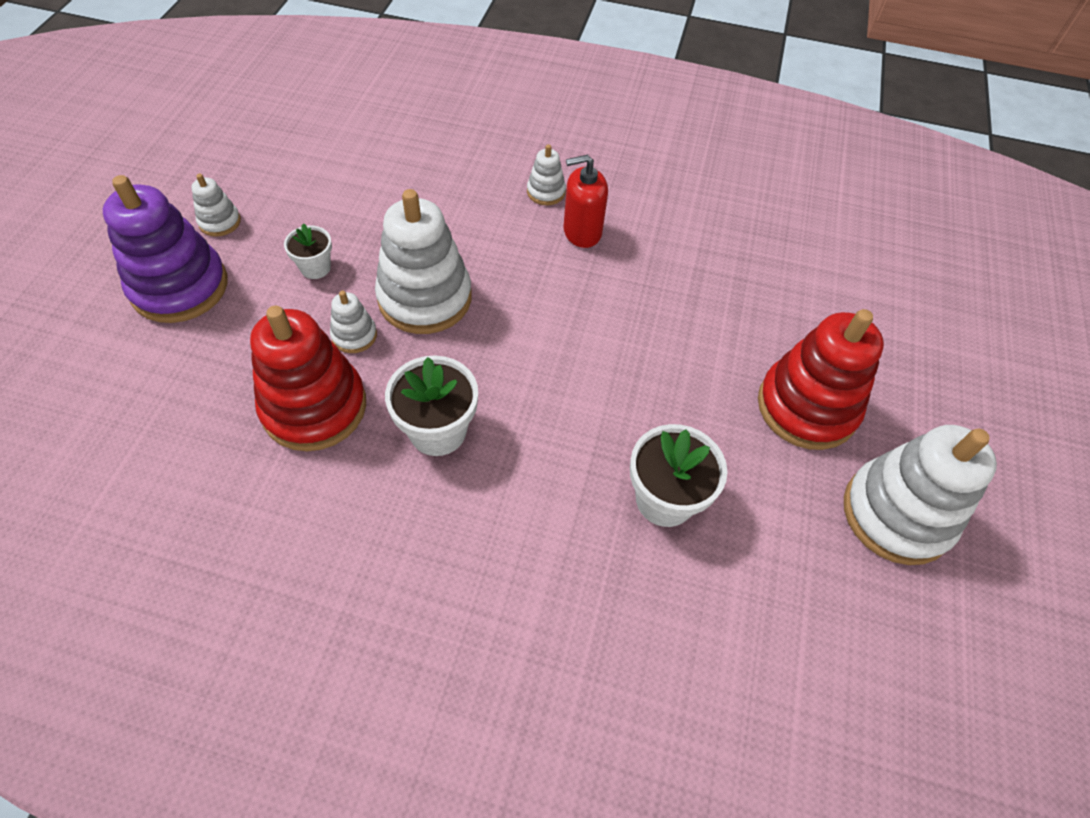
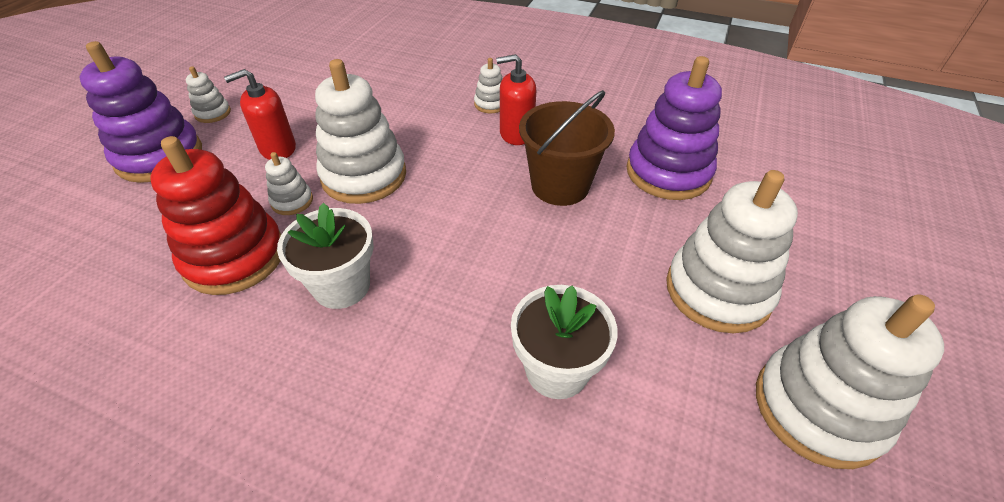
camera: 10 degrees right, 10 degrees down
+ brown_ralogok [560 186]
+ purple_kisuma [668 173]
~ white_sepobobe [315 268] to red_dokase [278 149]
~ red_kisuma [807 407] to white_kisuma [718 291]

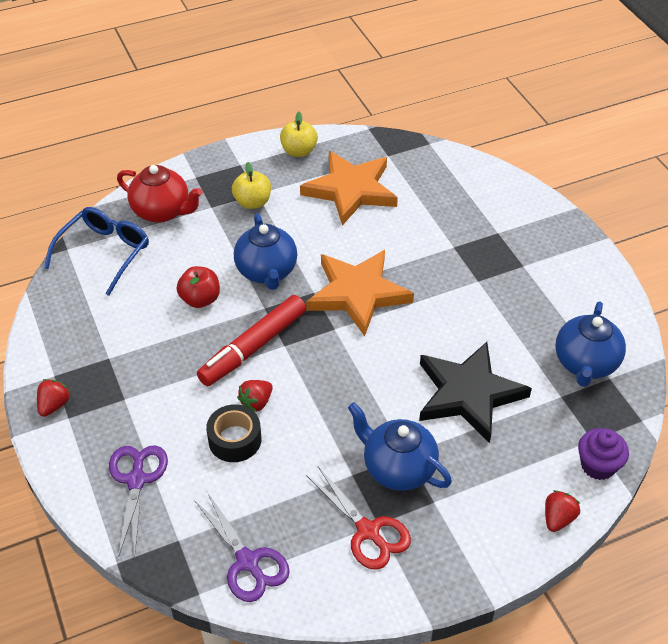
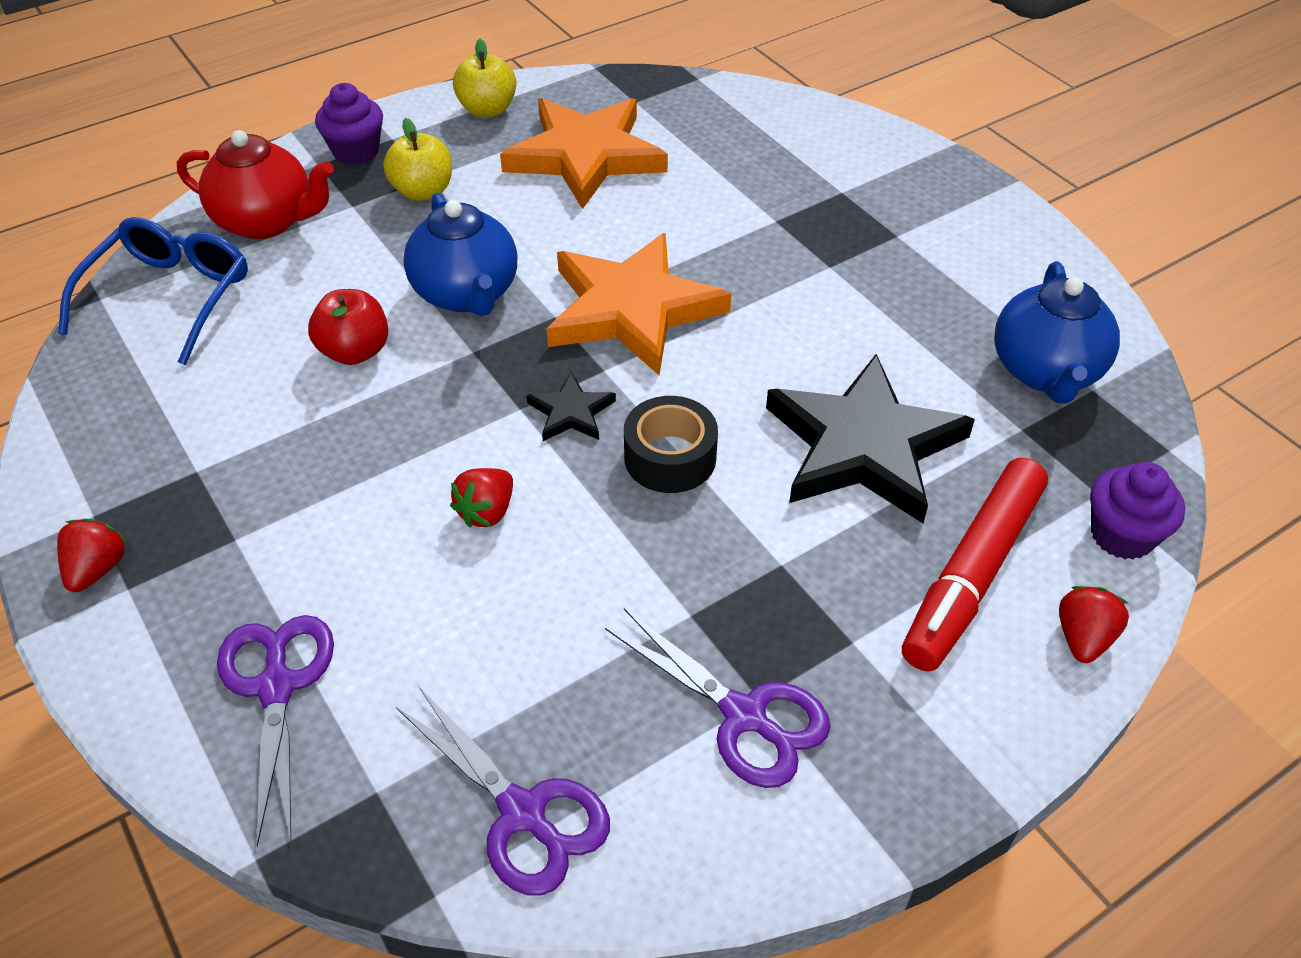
camera: 10 degrees left, 0 degrees up
- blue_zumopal [397 468]
+ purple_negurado [356 151]
+ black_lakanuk [571 412]
~ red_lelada [253 347] to [972 574]
~ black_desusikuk [235 440] to [670 457]
~ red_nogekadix [368 531] to purple_nogekadix [744 716]

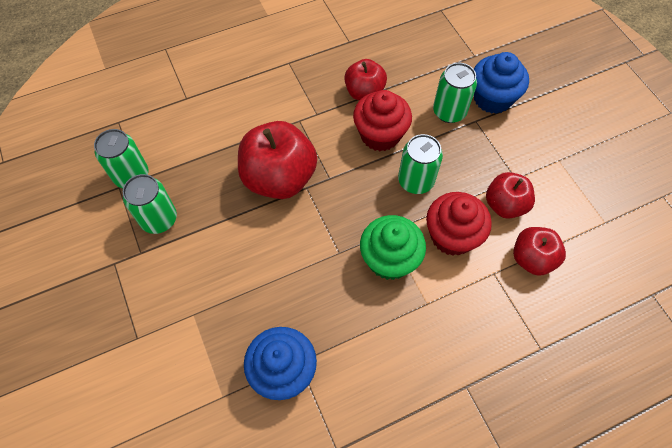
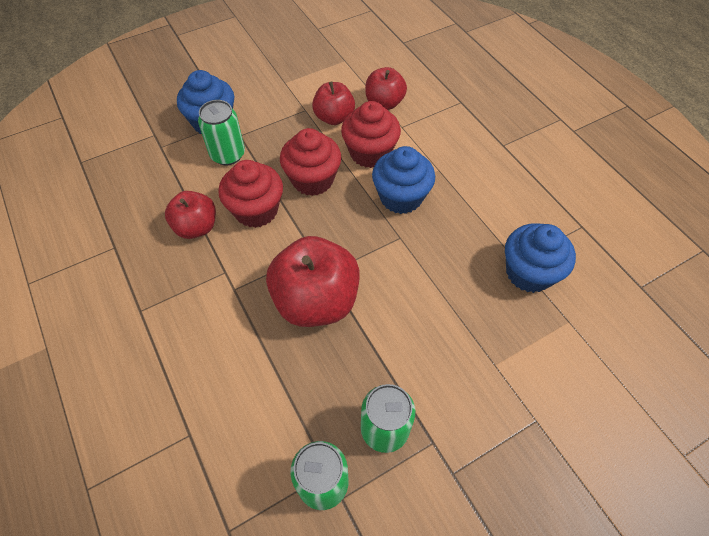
camera: 95 degrees left, 5 degrees down
~ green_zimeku [415 181] to red_negurado [312 179]
~ green_negurado [389 259] to blue_negurado [401 197]

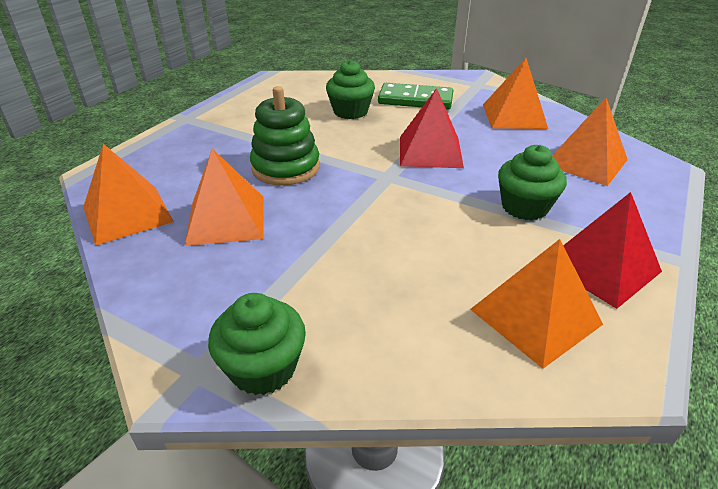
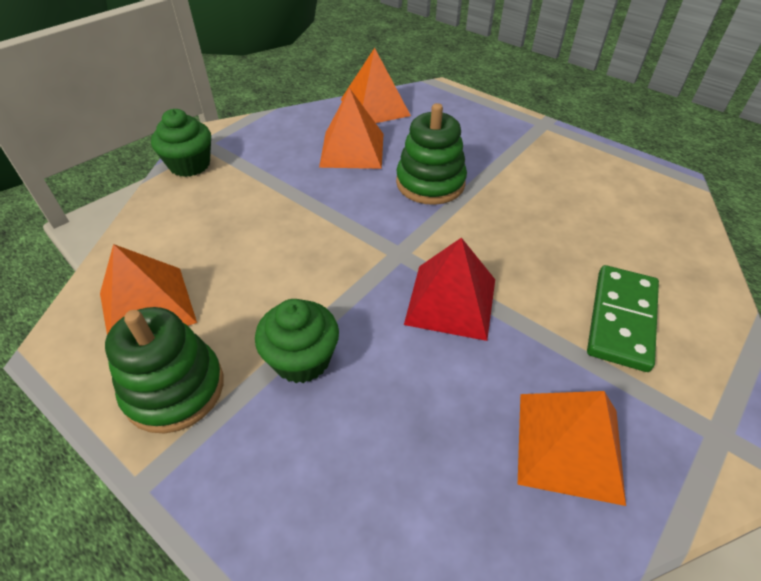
camera: 100 degrees right, 10 degrees up
- green_negurado [350 111]
- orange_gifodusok [585 162]
~ red_gifodusok [601 266] to green_kisuma [174 389]

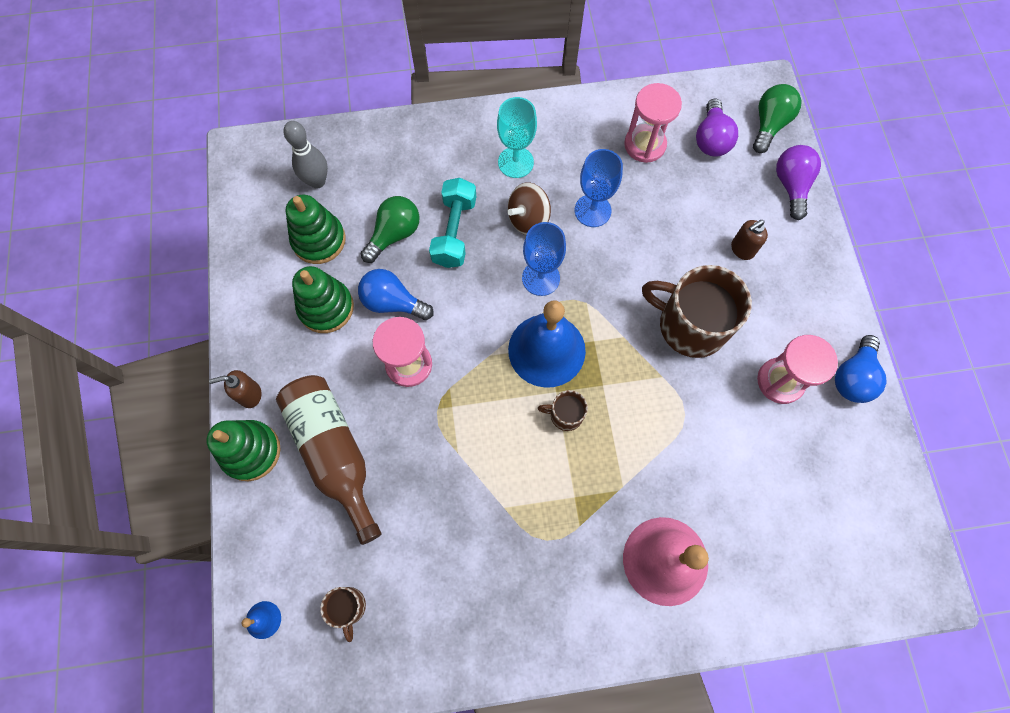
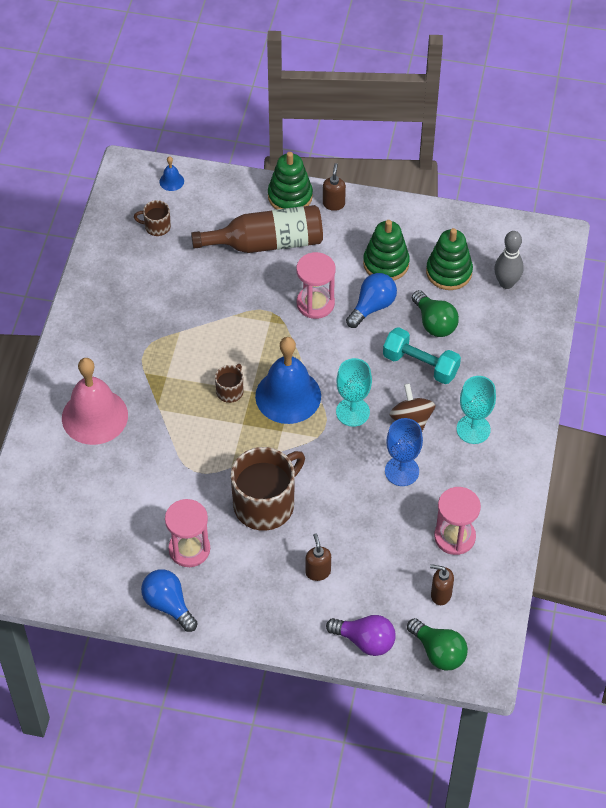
camera: 110 degrees right, 15 degrees down
~ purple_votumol [711 139] to brown_dokase [440 594]
~ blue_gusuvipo [541 278] to turquoise_gusuvipo [352 412]

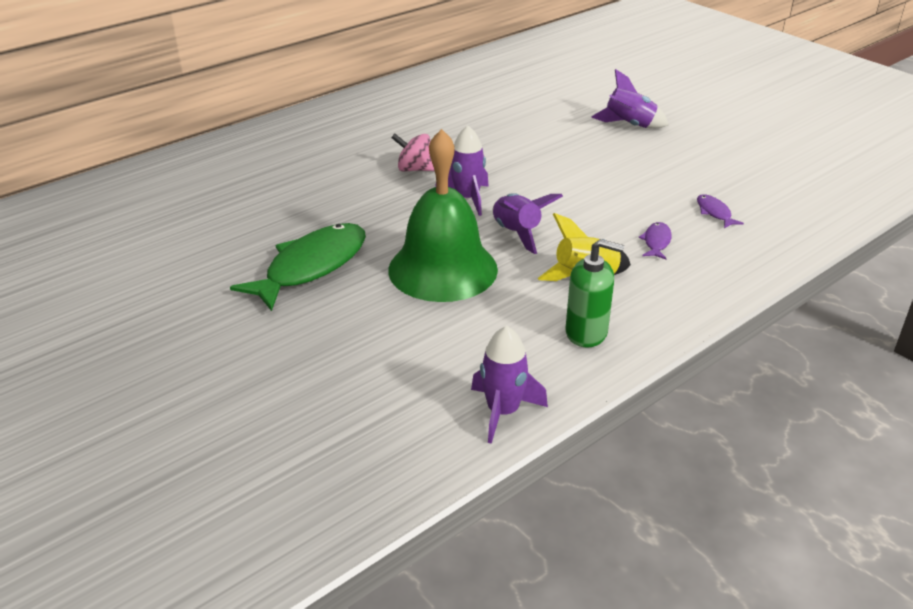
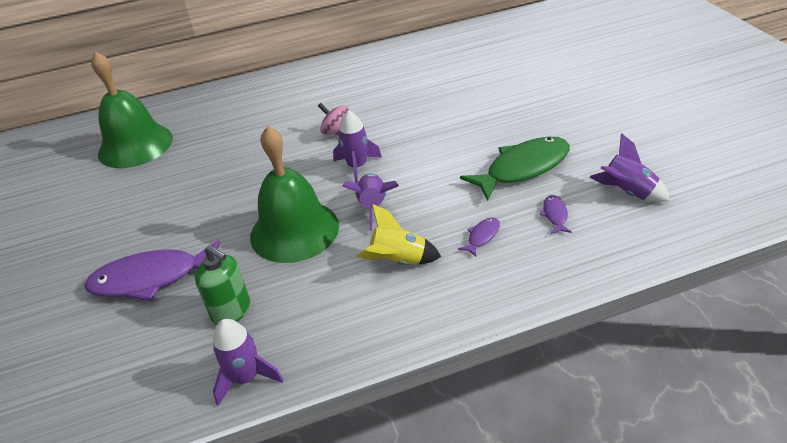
camera: 25 degrees right, 5 degrees up
+ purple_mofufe [151 278]
+ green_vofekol [135 145]
~ green_mofufe [311 267] to [523 168]
~ green_dokase [586 333] to [231 311]
~ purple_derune [629 125] to [627 192]

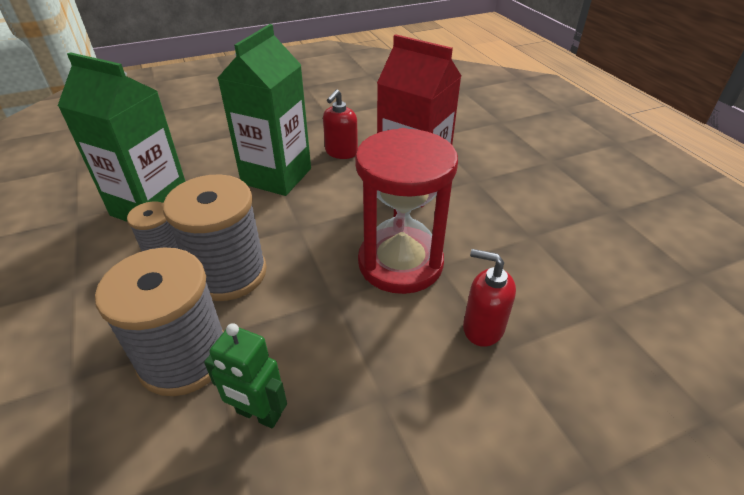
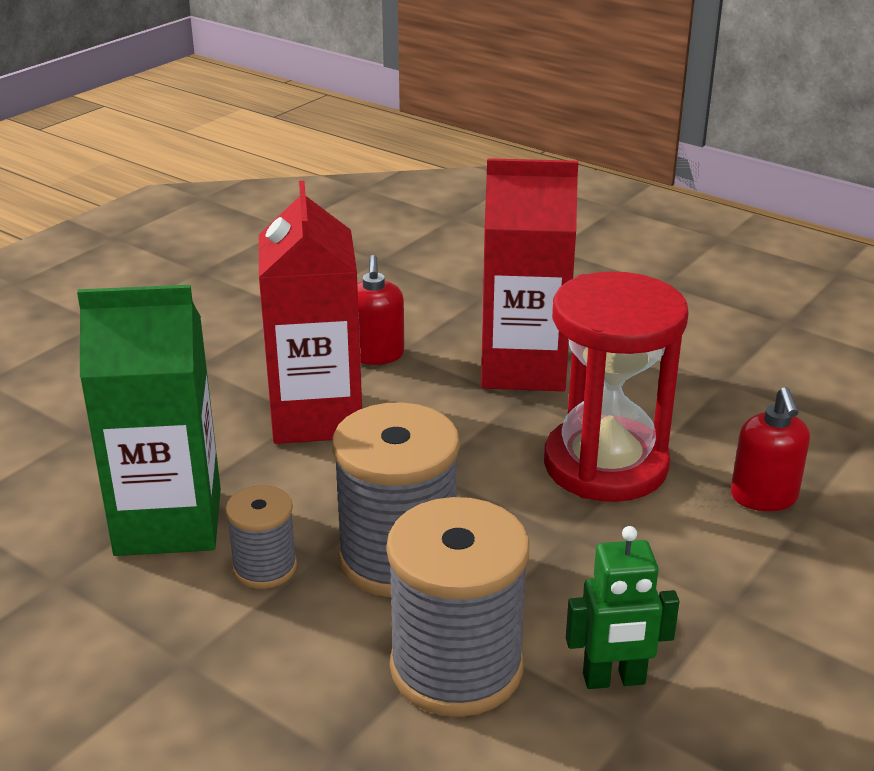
camera: 30 degrees left, 10 degrees down
~ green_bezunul [276 176] to red_bezunul [316 416]
~ red_dokase [482 328] = [764 497] 90 degrees counterclockwise

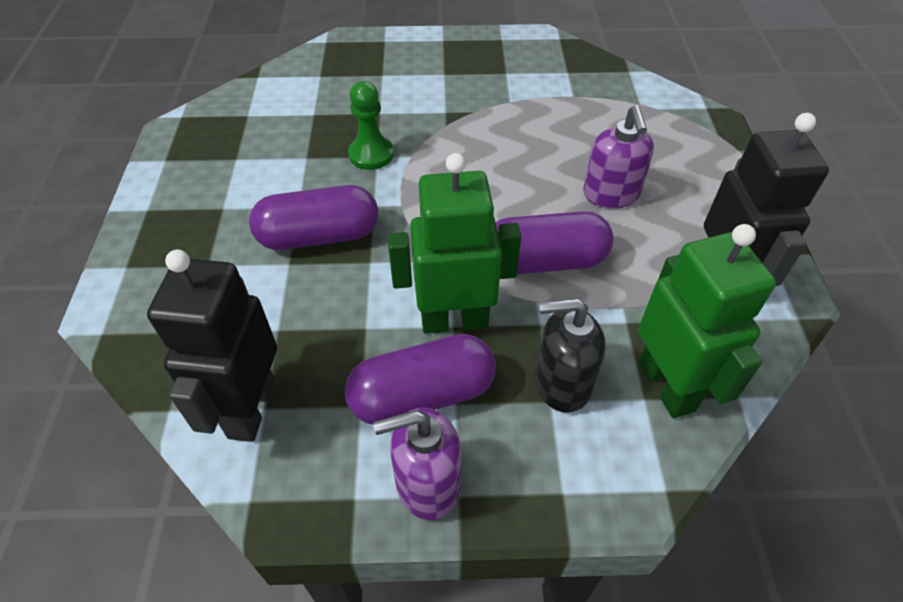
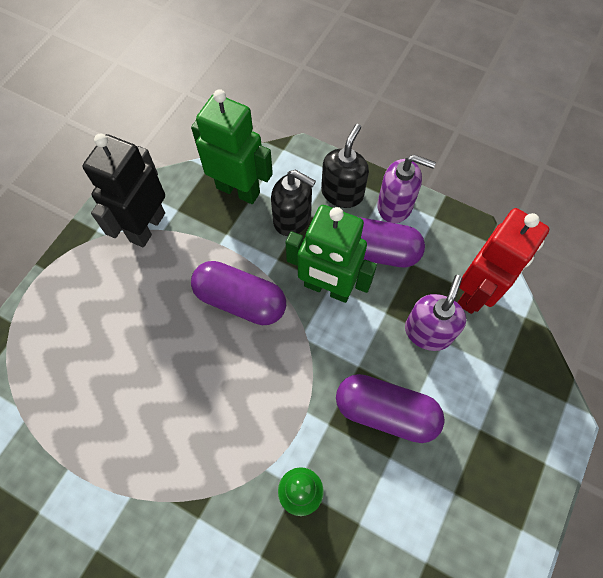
camera: 150 degrees left, 15 degrees up
+ black_dokase [342 193]
~ purple_dokase [611 194] to [428 332]
~ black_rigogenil [250 408] to red_rigogenil [475 293]
~ green_rigogenil [667 385] = [238 190] 105 degrees clockwise

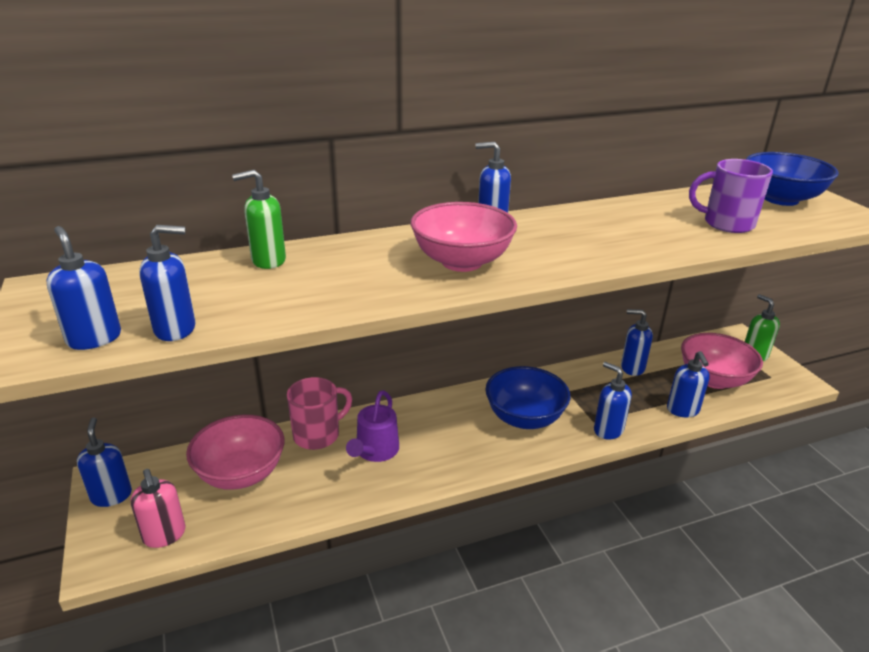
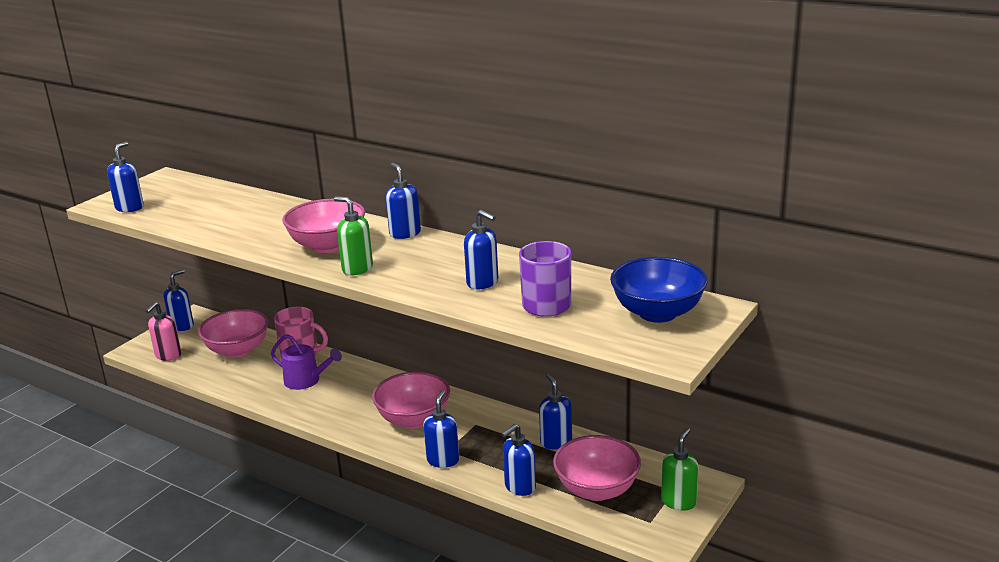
camera: 55 degrees right, 5 degrees down
~ blue_dokase [176 329] to [483 283]
~ green_dokase [268 261] to [357 269]
~ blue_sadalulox [524 418] to pink_sadalulox [413 419]
~ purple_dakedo [375 451] = [306 381] 135 degrees counterclockwise

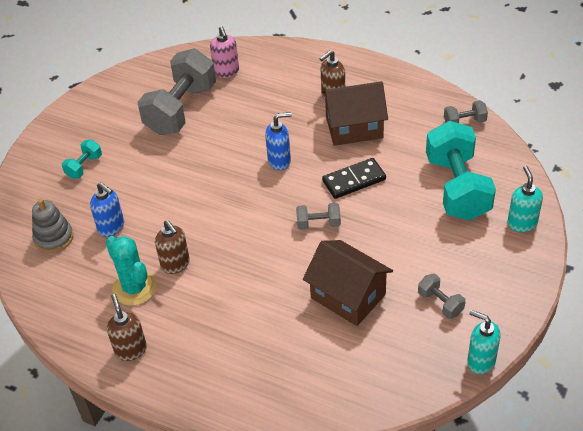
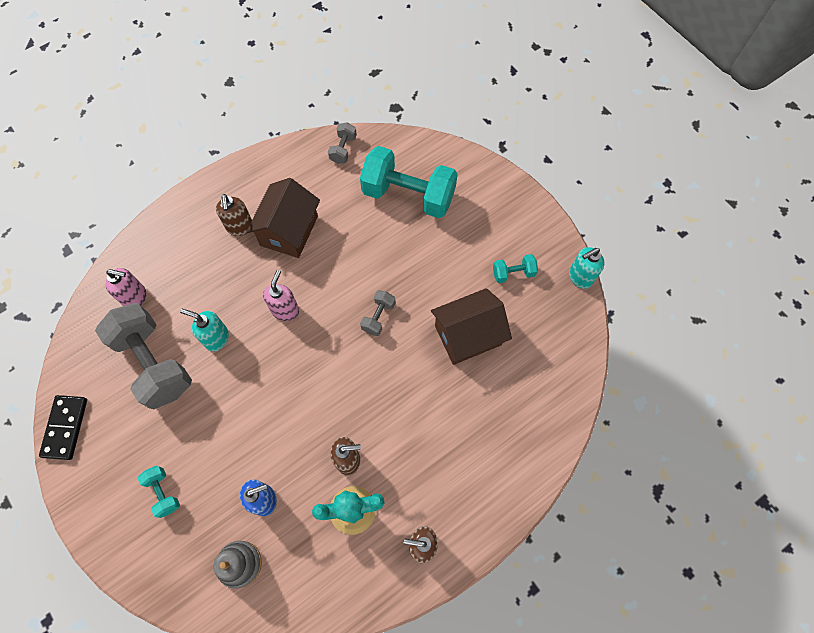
camera: 65 degrees left, 20 degrees up
~ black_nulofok [354 180] to [65 427]
~ turquoise_dokase [522 223] to [216 338]
~ blue_dokase [279 161] to pink_dokase [285 310]
~ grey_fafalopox [440 303] to turquoise_fafalopox [513 273]

